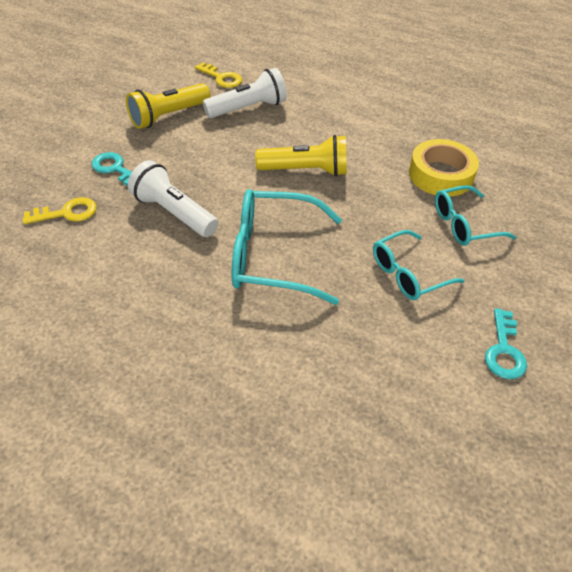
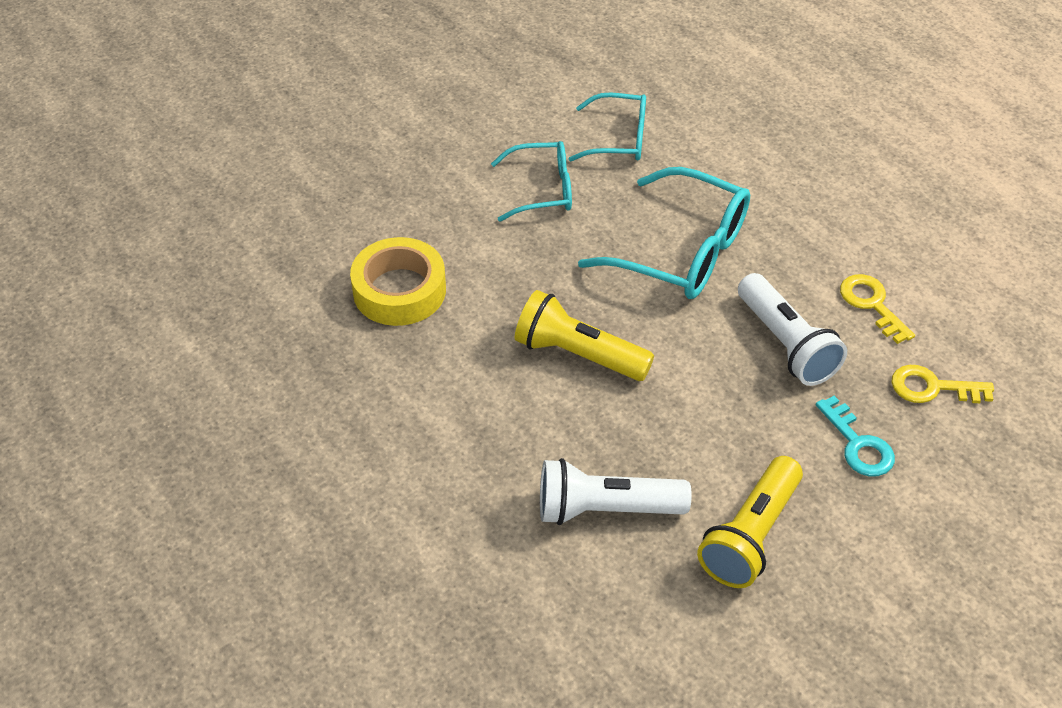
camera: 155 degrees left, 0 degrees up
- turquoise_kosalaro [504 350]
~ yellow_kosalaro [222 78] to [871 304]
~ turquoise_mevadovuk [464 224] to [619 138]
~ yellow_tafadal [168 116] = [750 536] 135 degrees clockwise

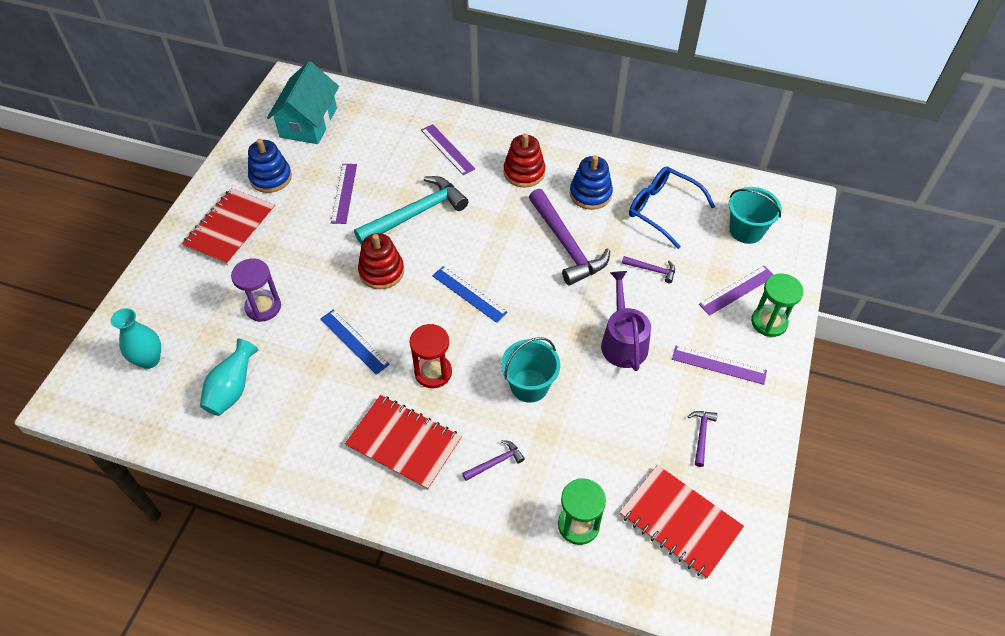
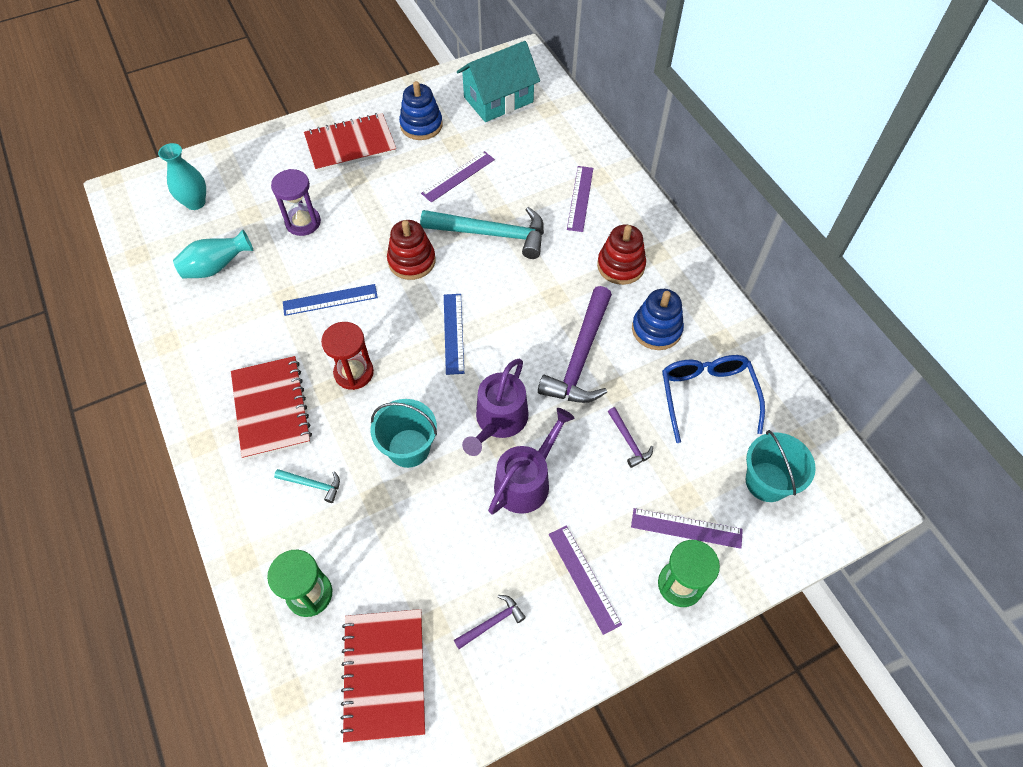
camera: 45 degrees right, 5 degrees up
+ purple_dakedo [499 420]
~ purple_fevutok [495 462] to turquoise_fevutok [312 485]
~ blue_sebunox [354 341] = [330 300] 75 degrees clockwise

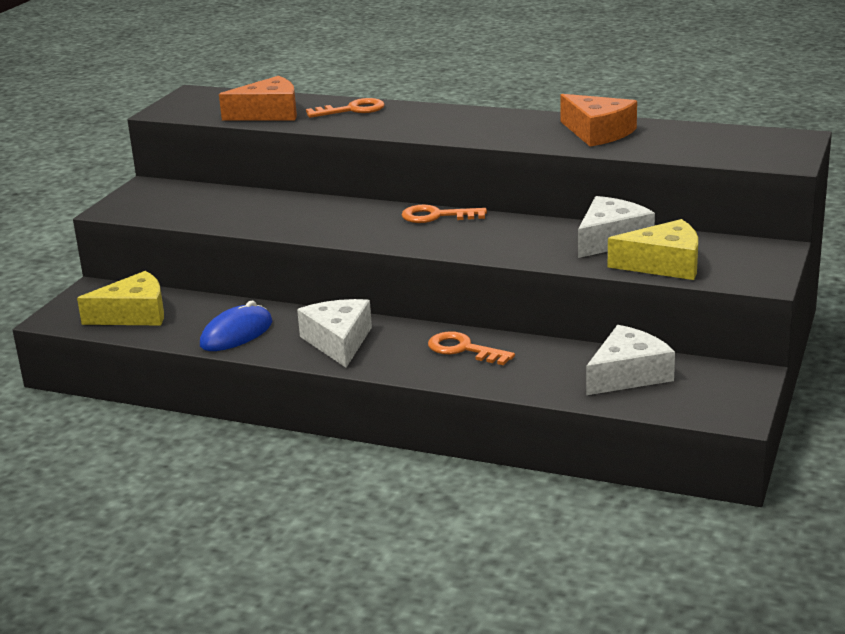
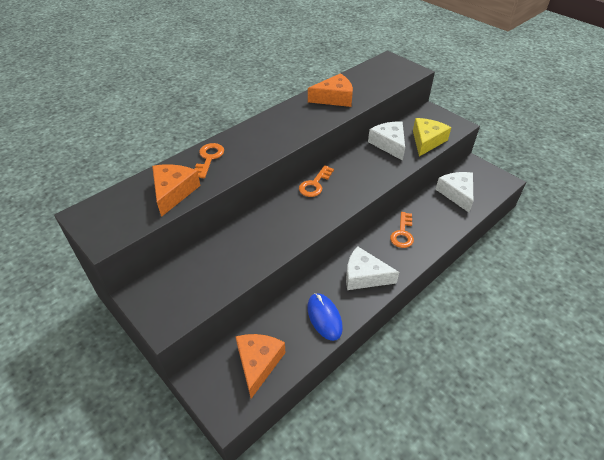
camera: 65 degrees left, 20 degrees up
~ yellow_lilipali [134 314] to orange_lilipali [258 363]
~ orange_kosalaro [464 349] = [402 233] 45 degrees counterclockwise

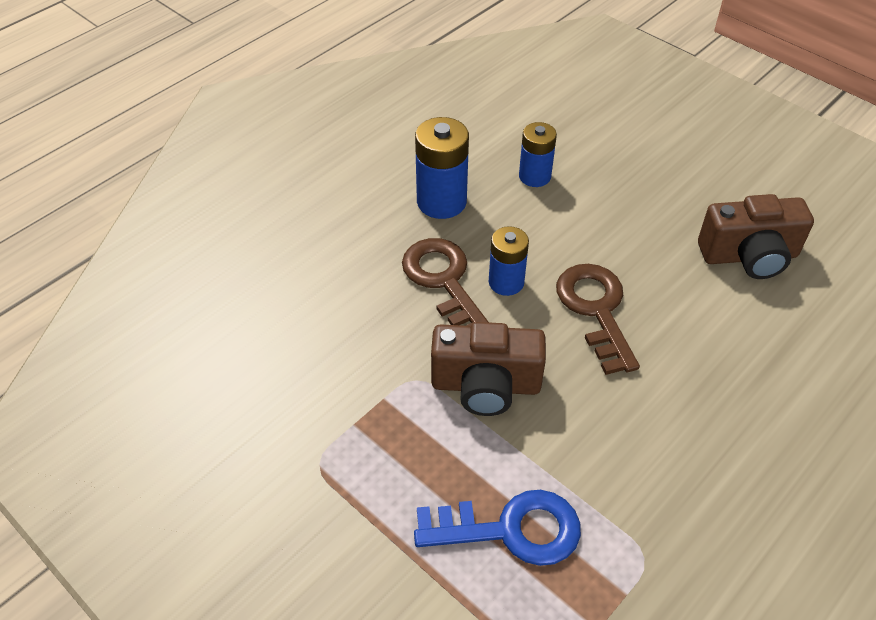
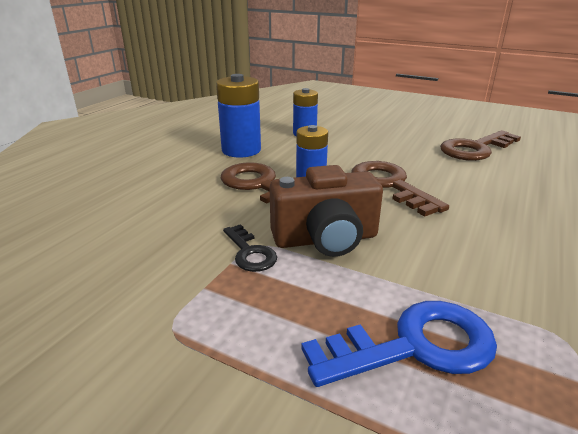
camera: 15 degrees left, 20 degrees down
+ black_kosalaro [250 252]
~ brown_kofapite [749 256] to brown_kosalaro [475 149]

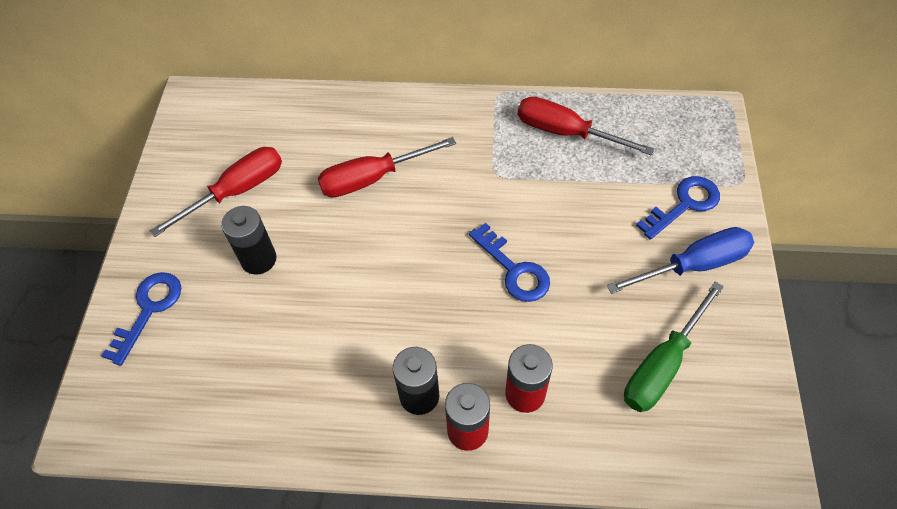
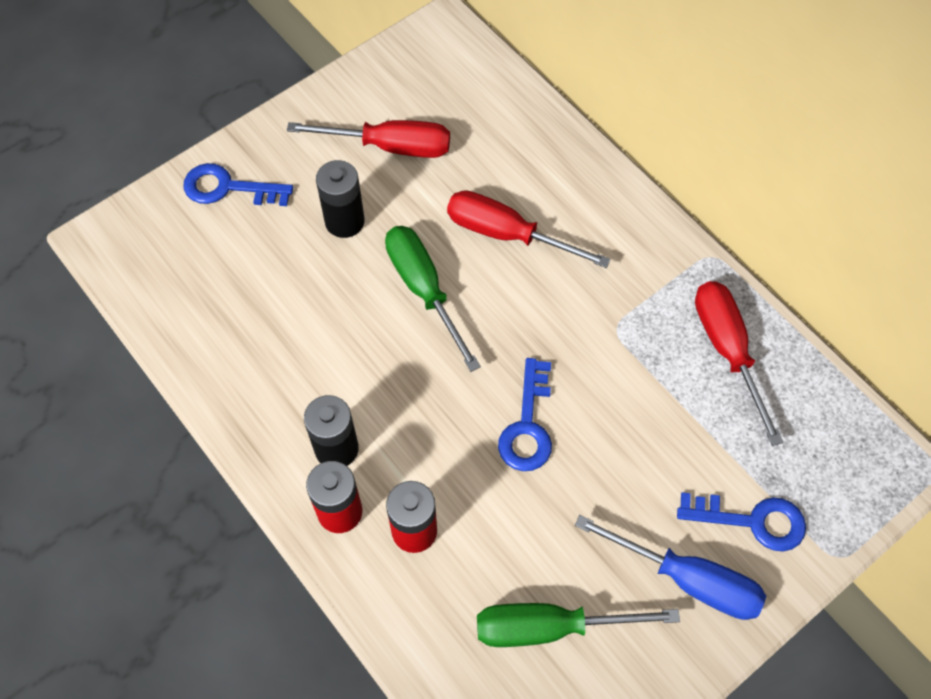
camera: 45 degrees right, 5 degrees up
+ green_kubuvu [424 289]
~ blue_kosalaro [148 310] = [228 188] 150 degrees counterclockwise

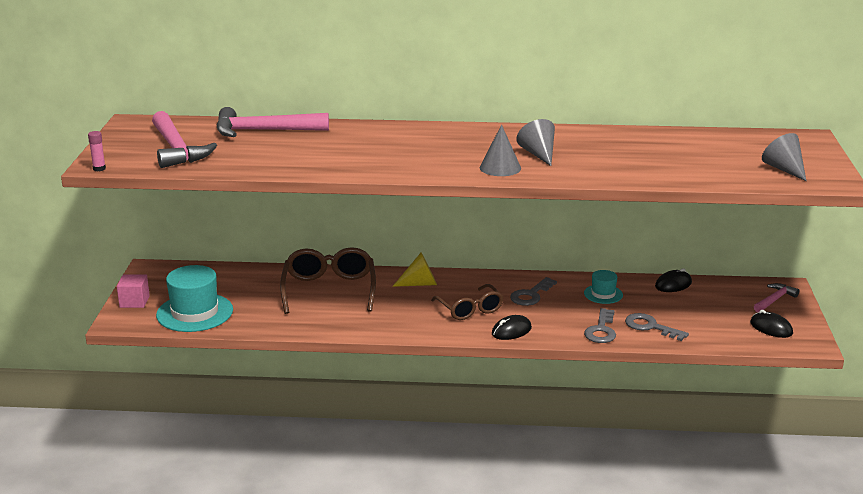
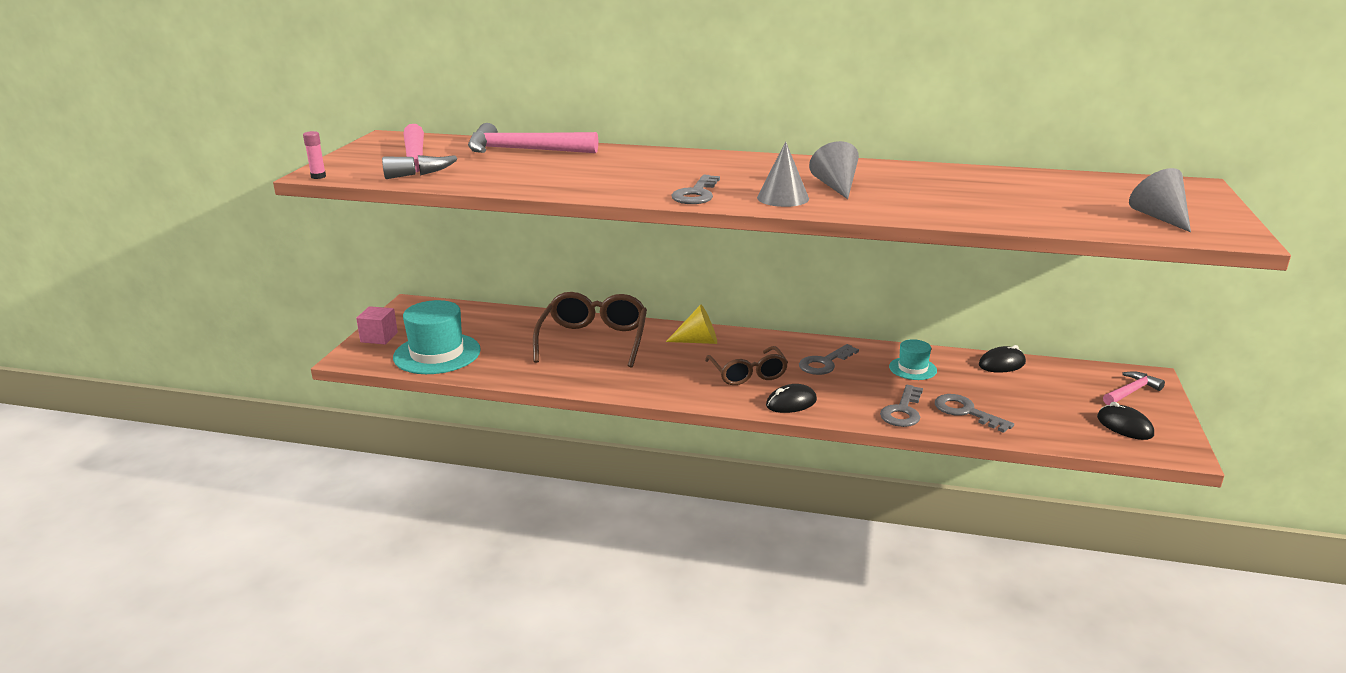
camera: 10 degrees right, 0 degrees up
+ grey_kosalaro [696 194]

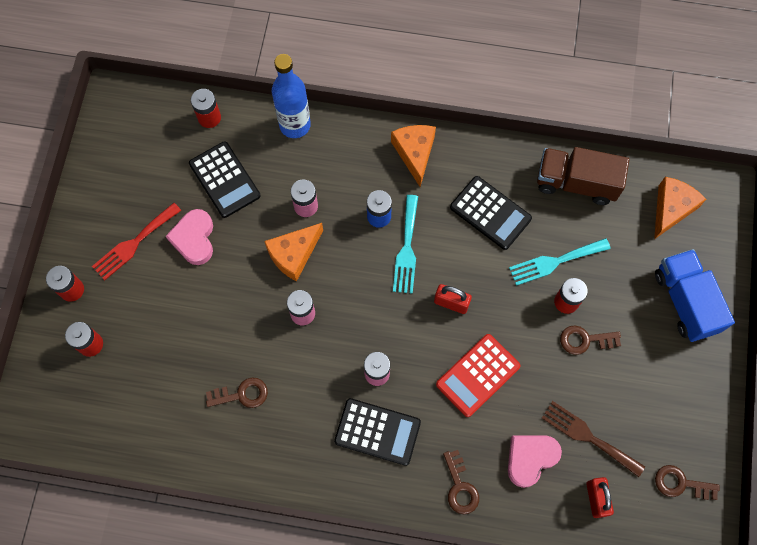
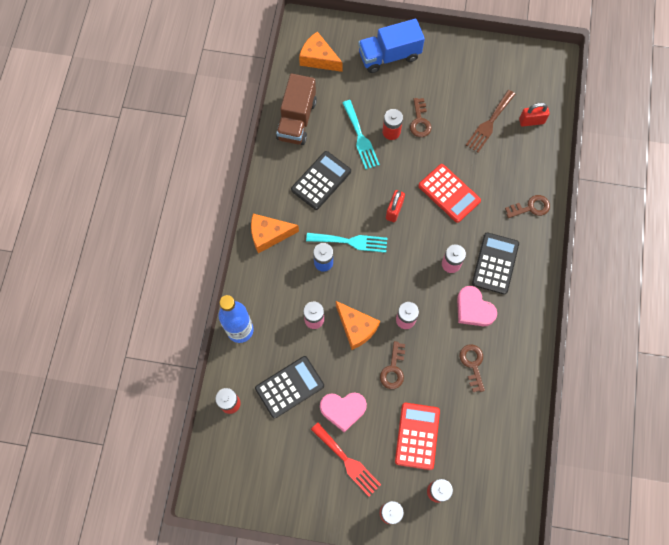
camera: 90 degrees left, 0 degrees up
+ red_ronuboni [417 436]
~ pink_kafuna [530 458] to [473 309]
~ brown_kosalaro [681 483] to [393 369]

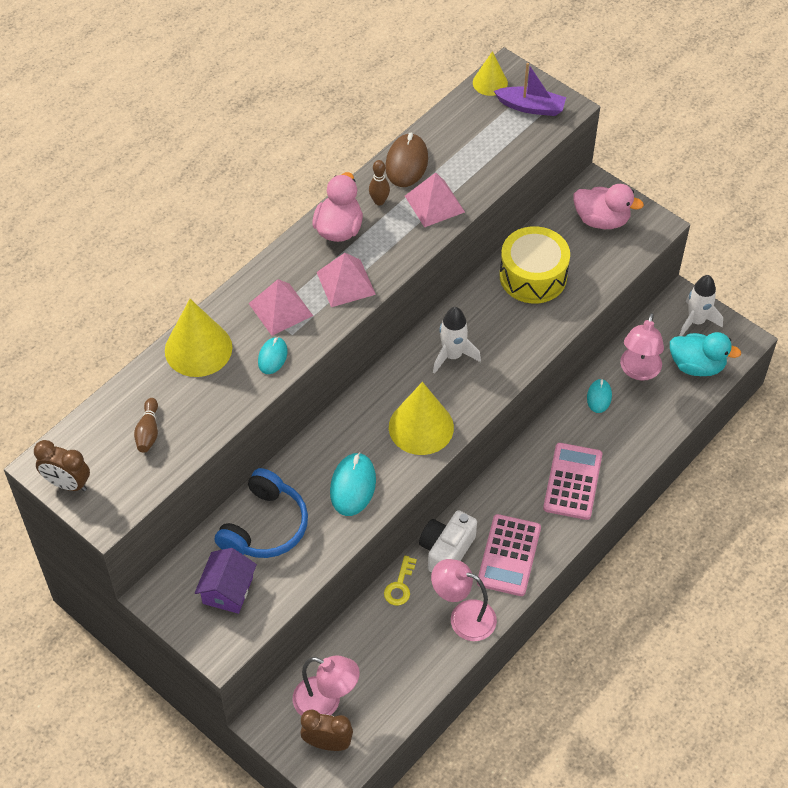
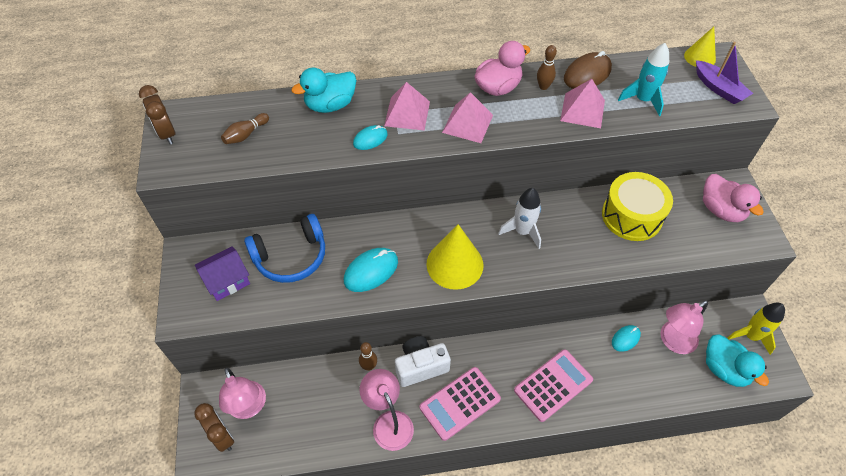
camera: 40 degrees right, 0 degrees up
+ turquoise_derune [642 100]
~ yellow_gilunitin [198 349] to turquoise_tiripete [330 105]
~ yellow_kosalaro [400 585] to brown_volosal [369 366]
~ white_derune [696 321] to yellow_derune [750 336]

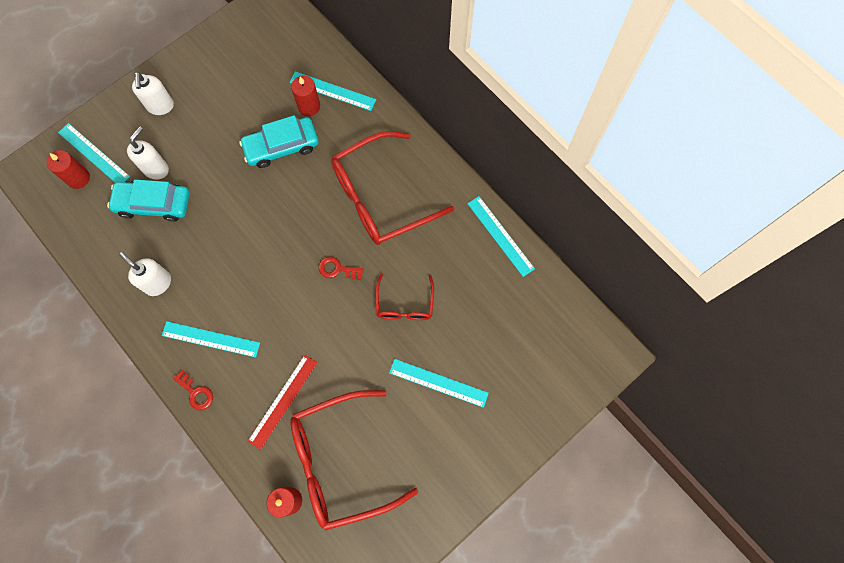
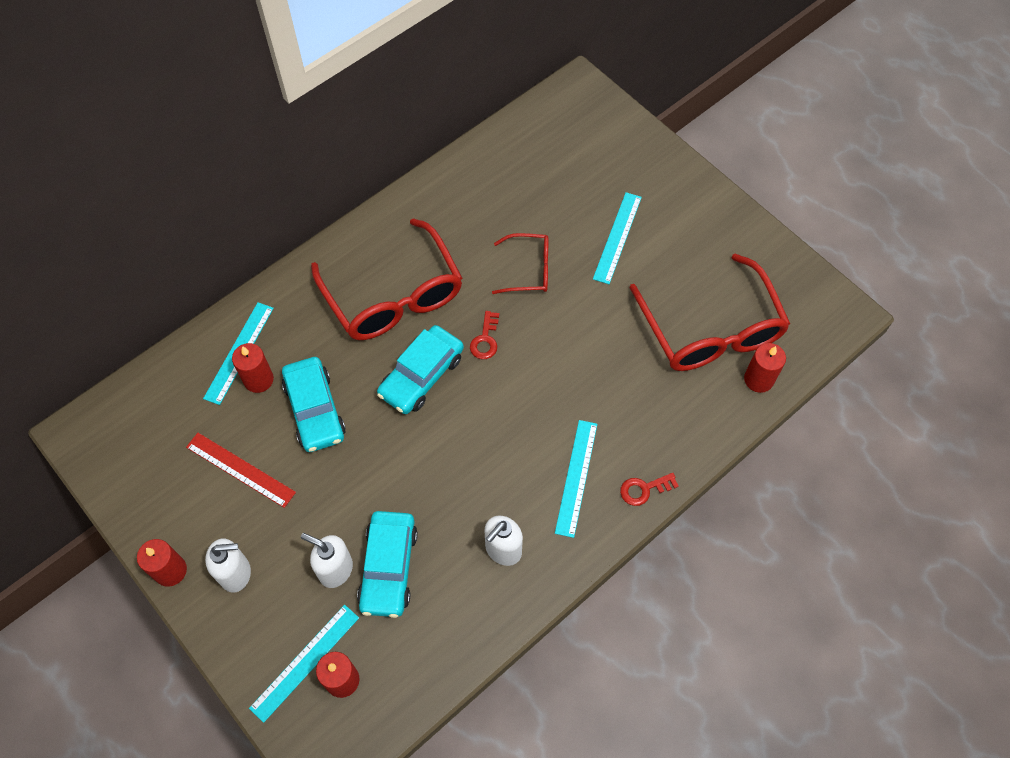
camera: 90 degrees left, 10 degrees down
- turquoise_sebunox [500 236]
+ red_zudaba [170 571]
+ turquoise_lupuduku [421 375]
~ red_sebunox [283 401] to [240 469]
~ red_kosalaro [196 392] = [644 489] 150 degrees counterclockwise

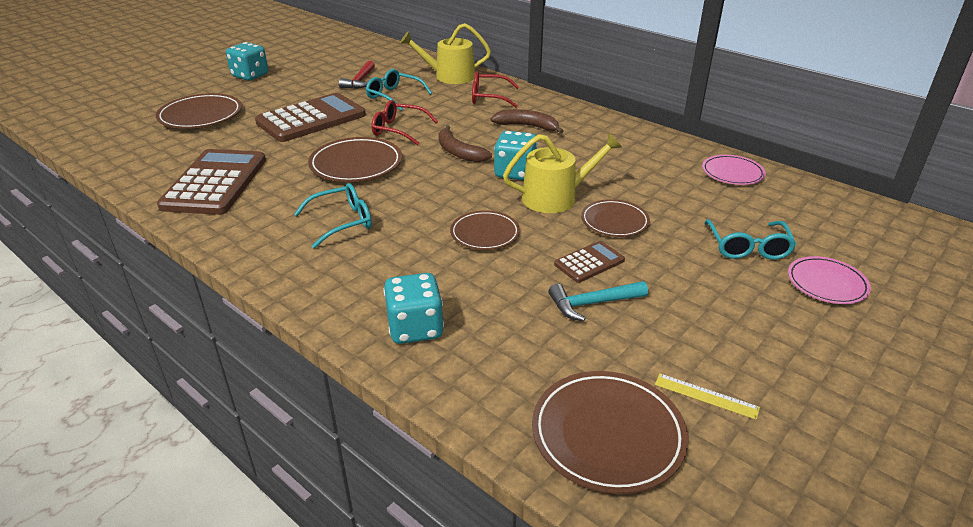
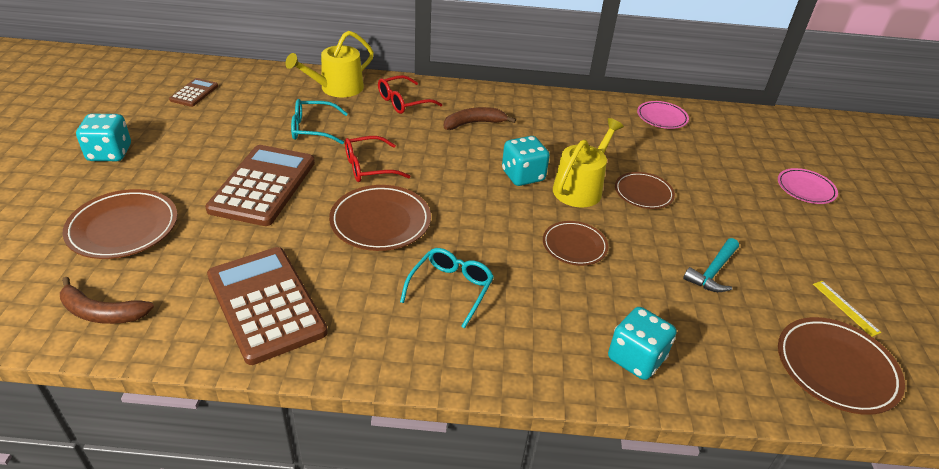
camera: 40 degrees left, 5 degrees up
- red_fevutok [360 81]
- turquoise_mevadovuk [748 247]
~ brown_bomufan [458 152] to [101 312]
~ brown_ronuboni [589 262] to [194 93]
~ yellow_sebunox [706 396] = [845 308] 75 degrees clockwise

